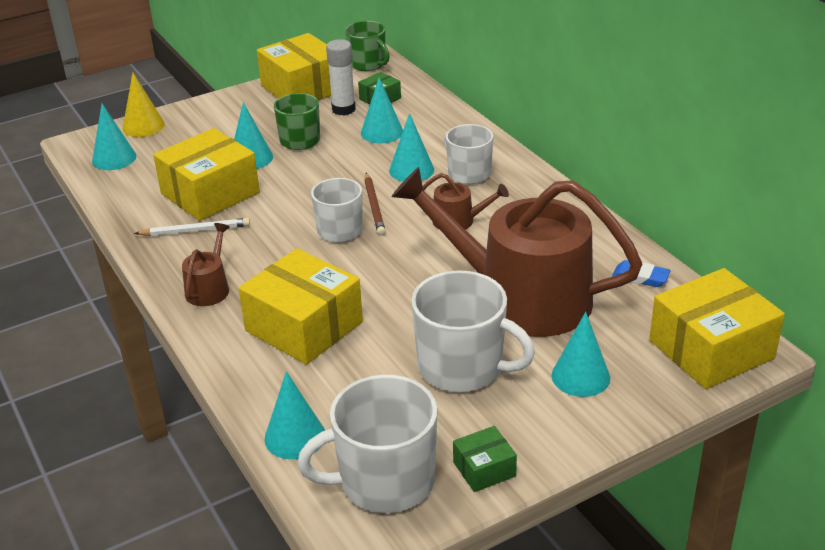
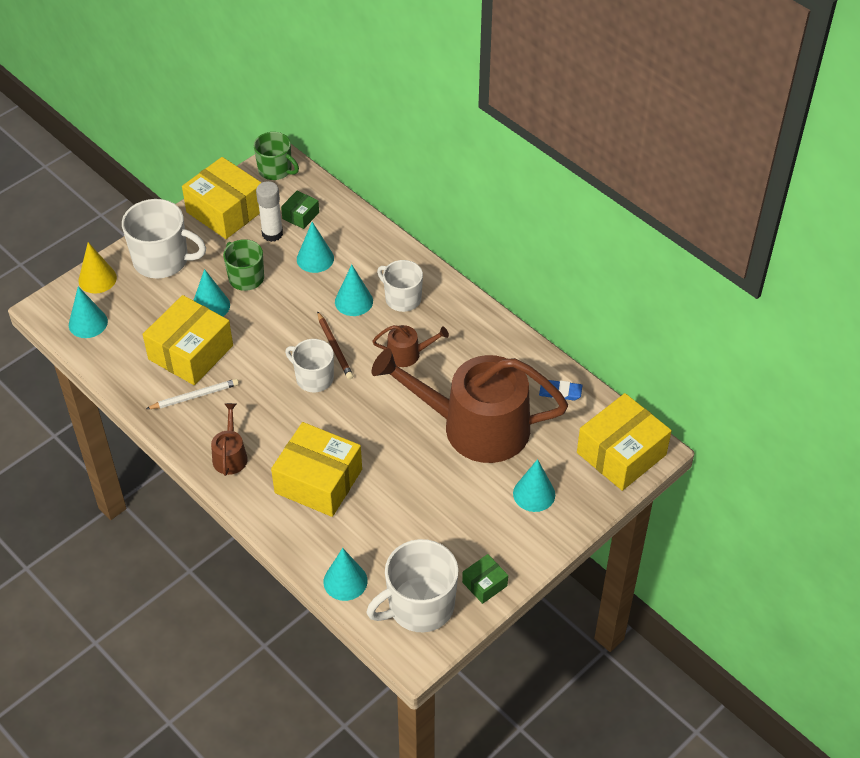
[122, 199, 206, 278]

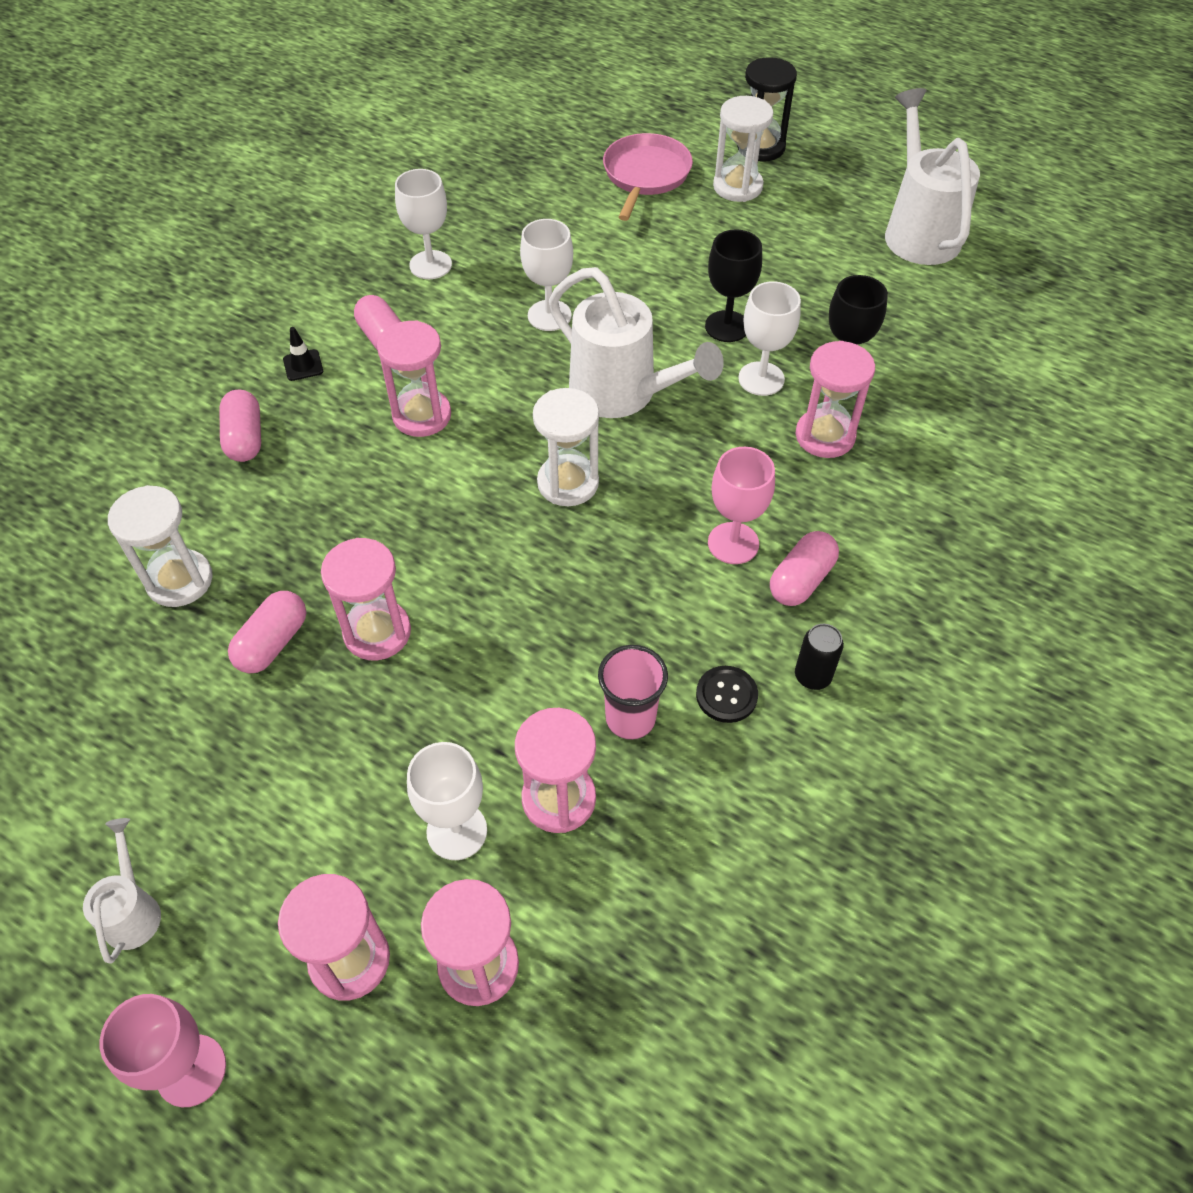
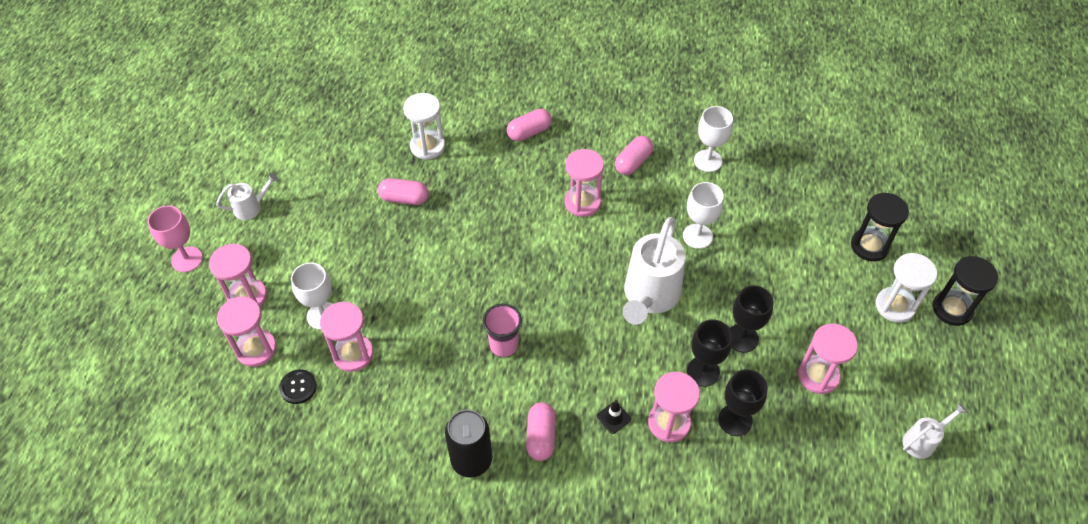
[597, 400, 631, 434]
[798, 324, 858, 394]
[533, 388, 599, 506] (first image)
[483, 303, 522, 357]
[851, 193, 909, 261]
[279, 369, 317, 404]
[708, 447, 775, 564] (first image)
[687, 319, 732, 387]
[526, 402, 556, 461]
[445, 410, 492, 478]
[903, 403, 968, 459]

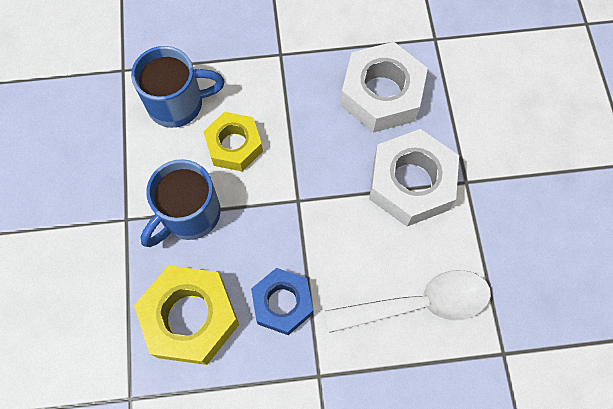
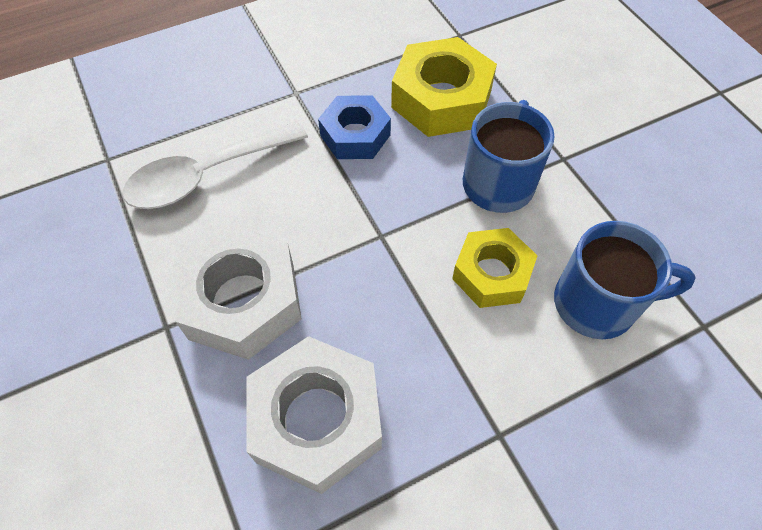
[554, 221, 696, 339]

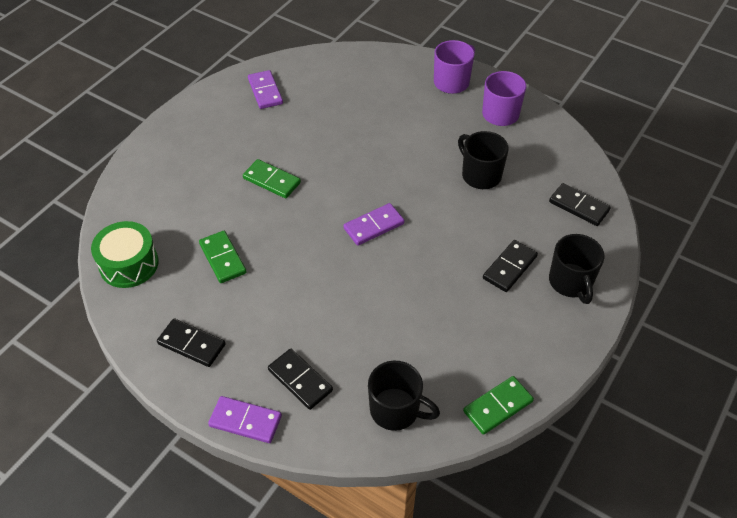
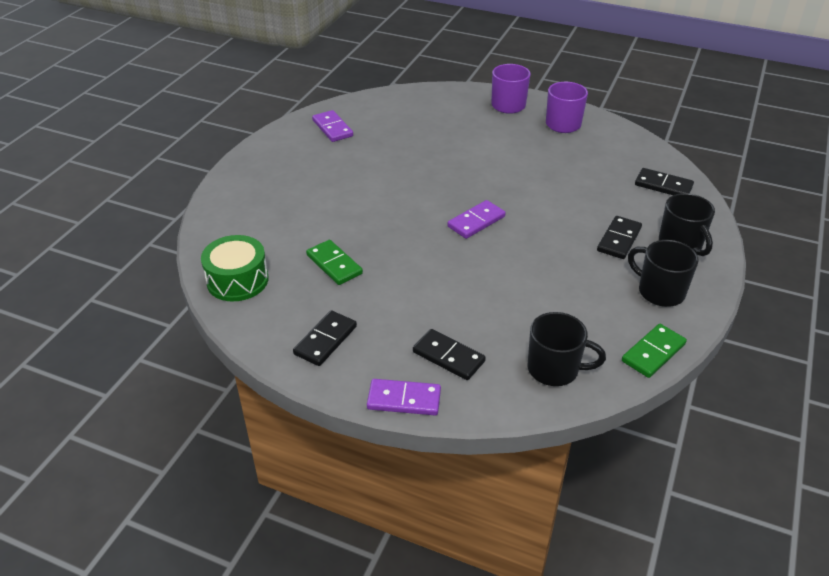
[293, 311, 357, 366]
[243, 159, 301, 198] (first image)
[628, 240, 699, 307]

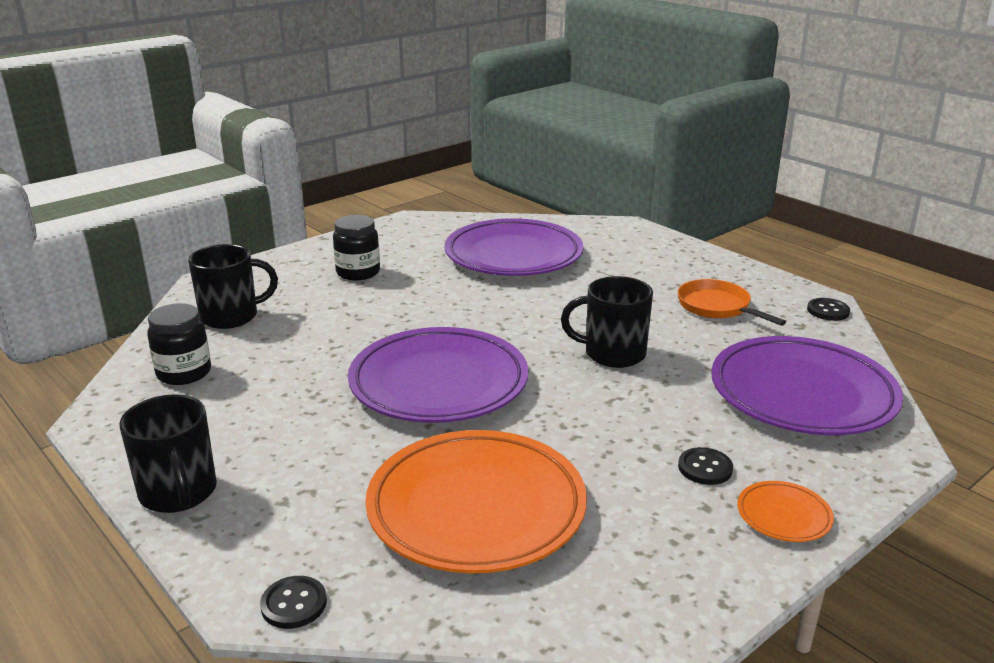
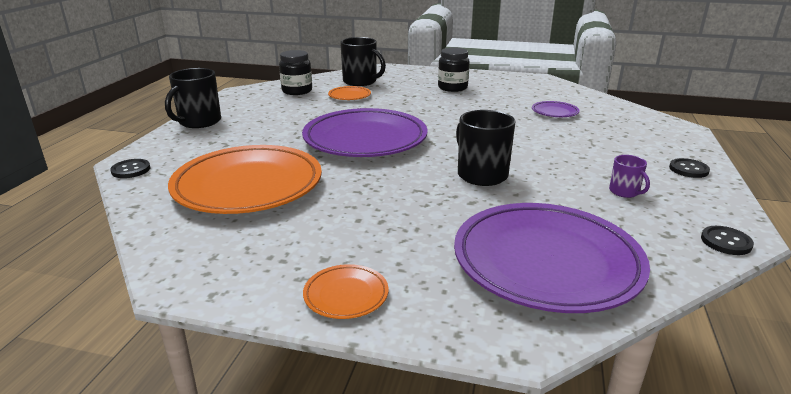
[532, 101, 579, 117]
[609, 155, 650, 198]
[669, 158, 710, 178]
[328, 86, 371, 100]

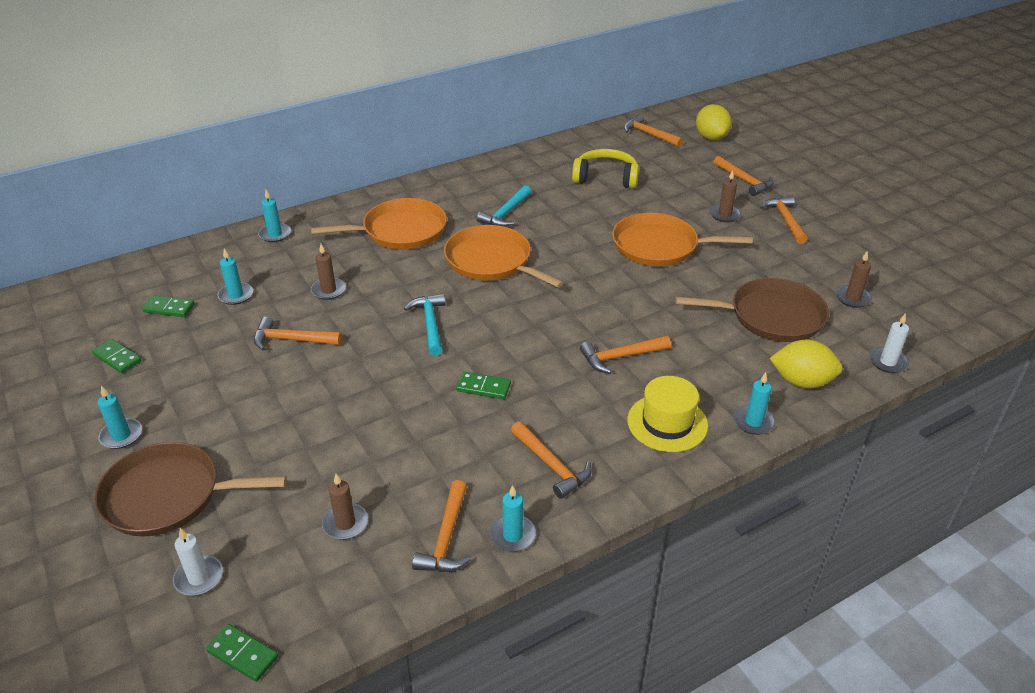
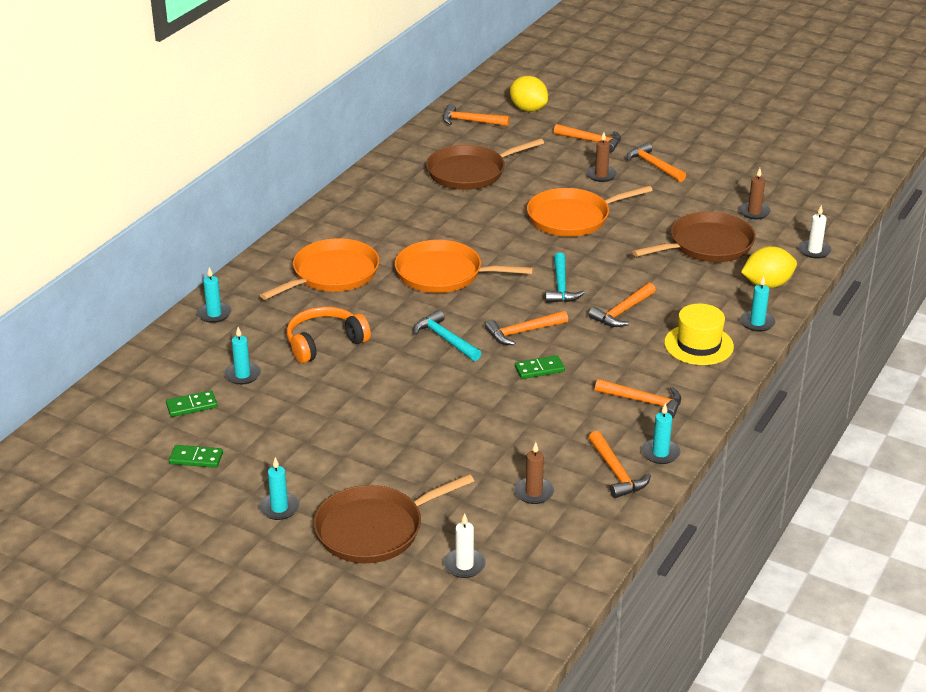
[206, 624, 278, 682] (first image)
[485, 311, 568, 345]
[287, 307, 371, 363]
[545, 252, 585, 303]
[426, 138, 544, 190]

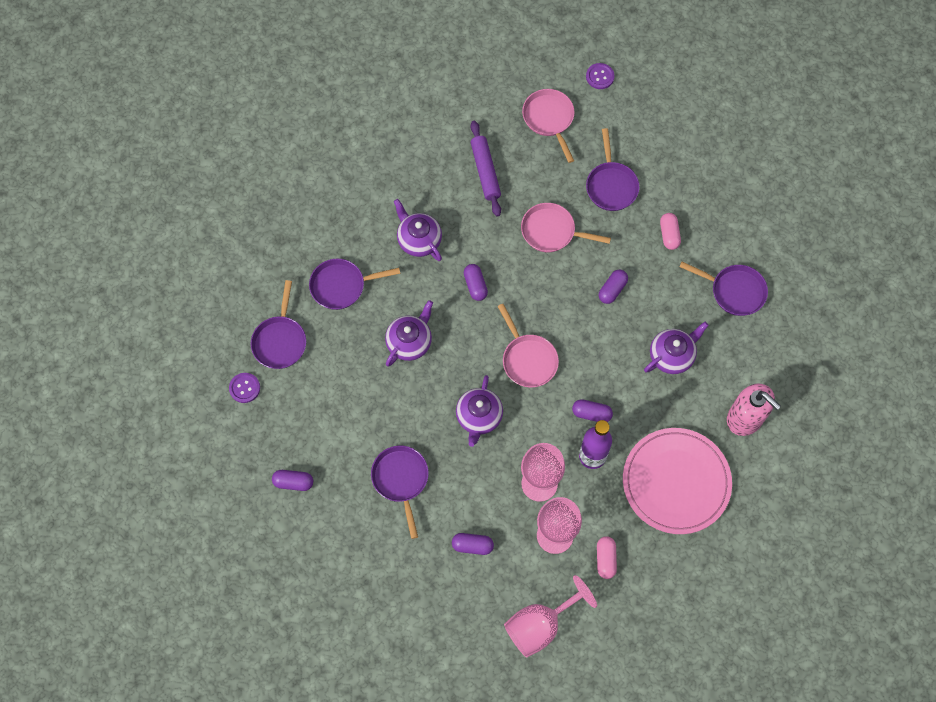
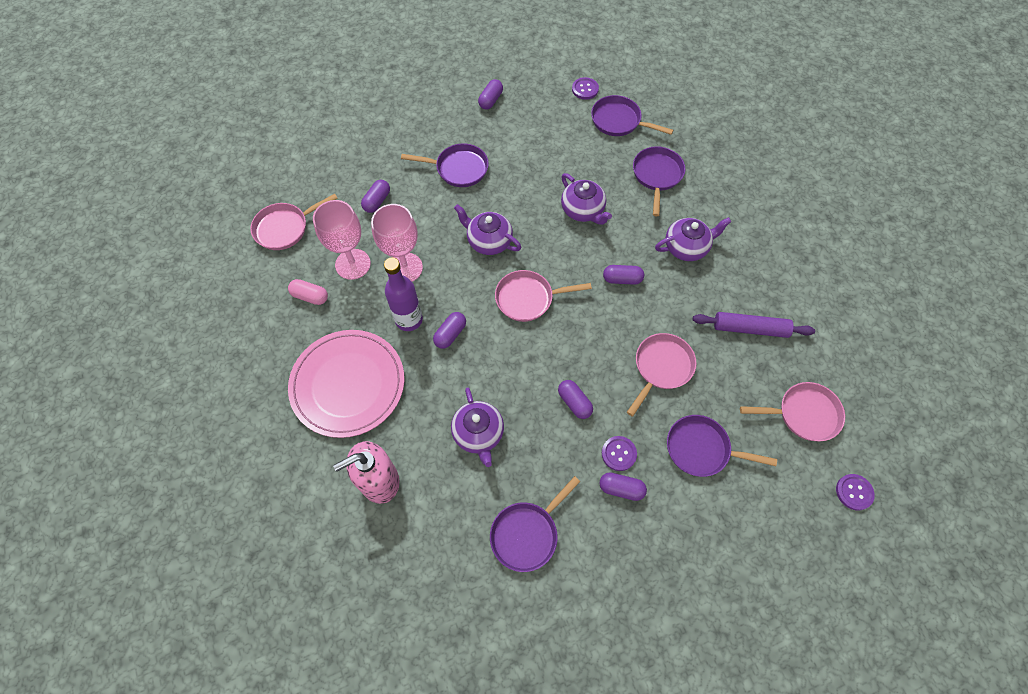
[250, 194, 338, 250]
[600, 472, 647, 501]
[602, 436, 637, 471]

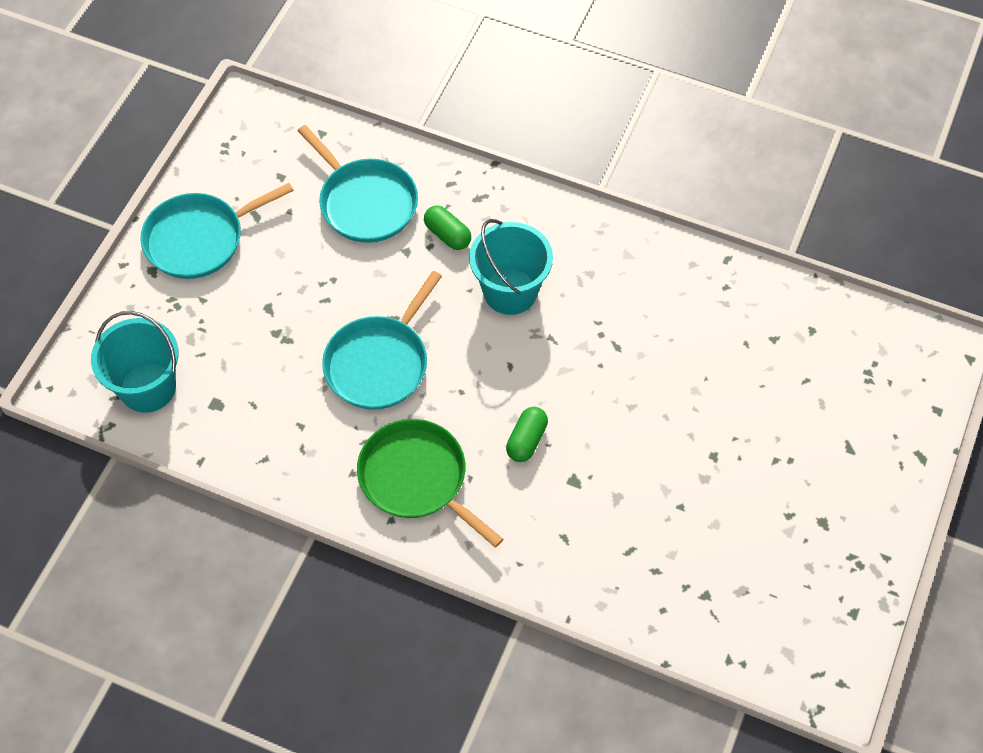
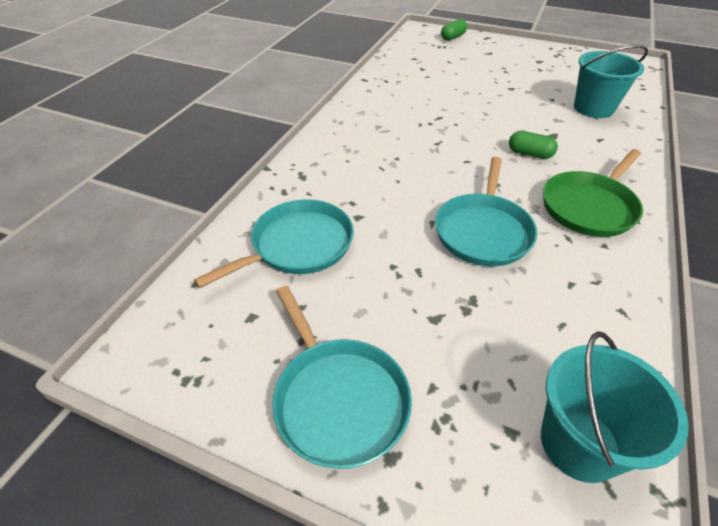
[435, 157, 538, 266]
[441, 19, 467, 41]
[574, 45, 648, 118]

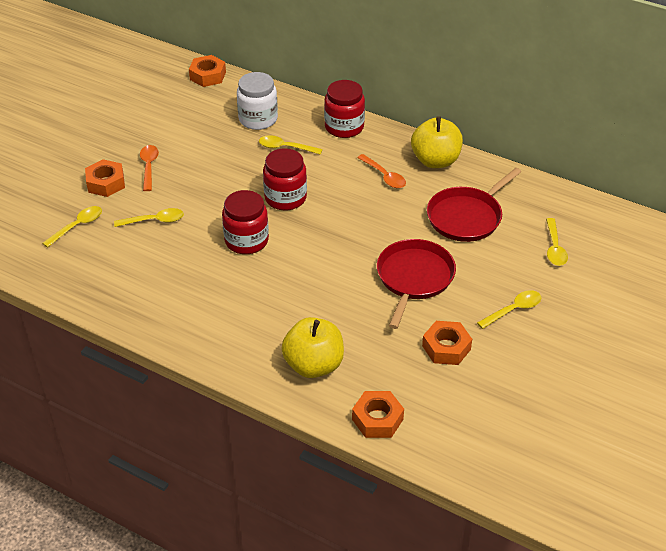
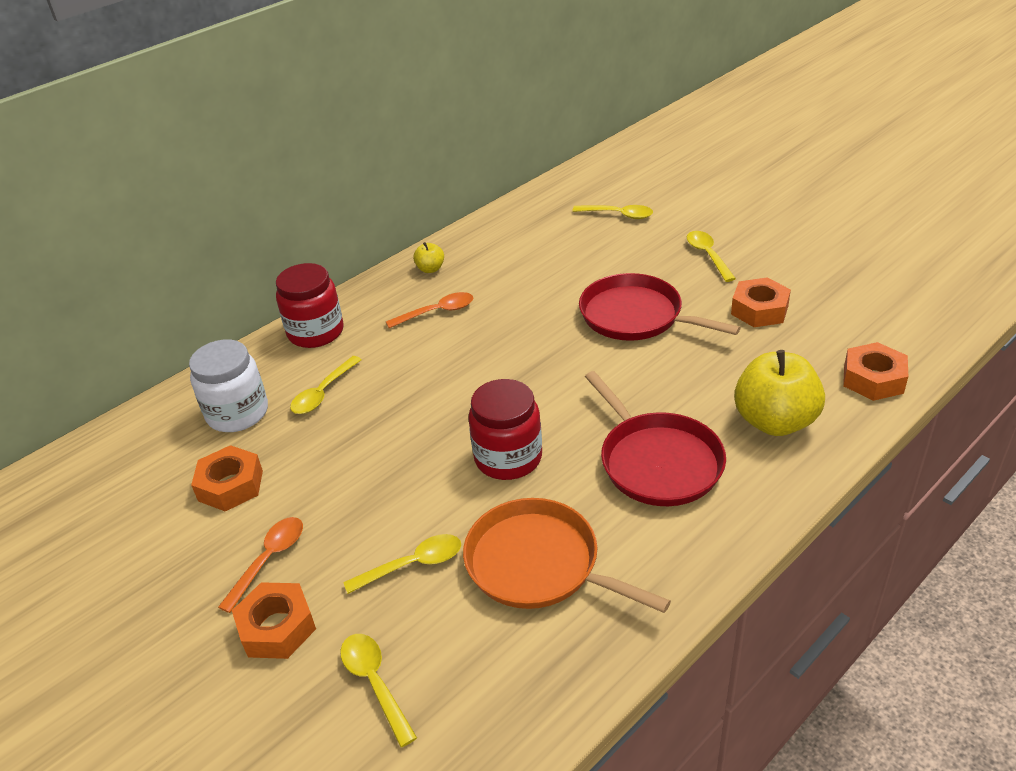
[343, 534, 461, 594]
[218, 517, 303, 613]
[191, 445, 263, 511]
[263, 148, 307, 210] (first image)
[413, 242, 444, 273]
[585, 371, 726, 506]
[463, 498, 671, 613]

